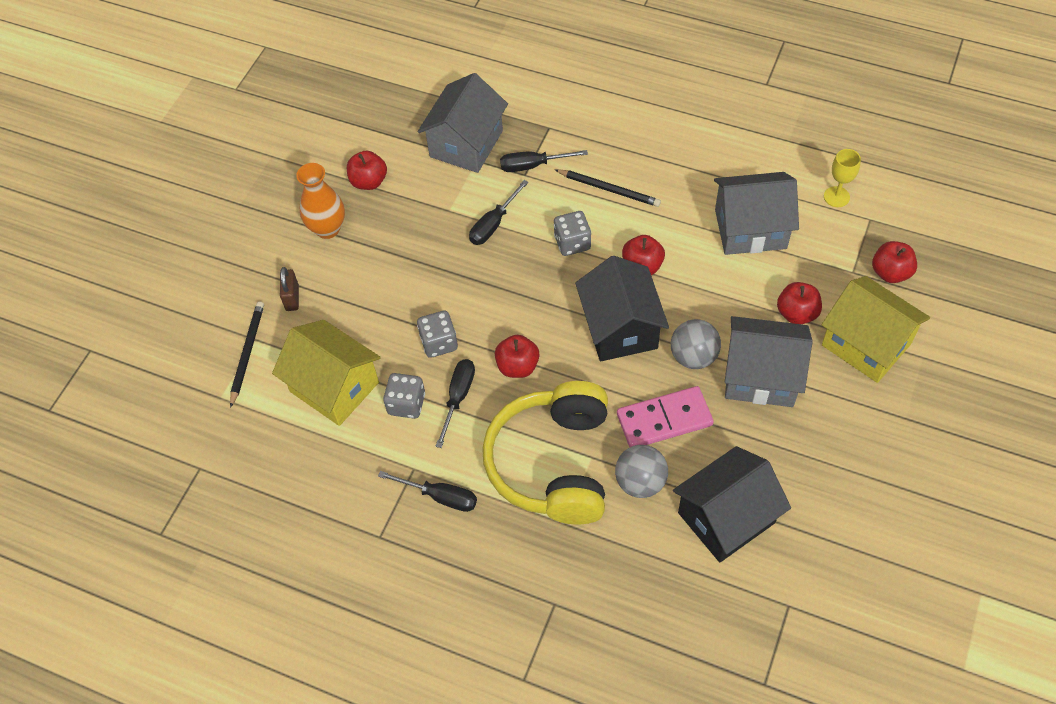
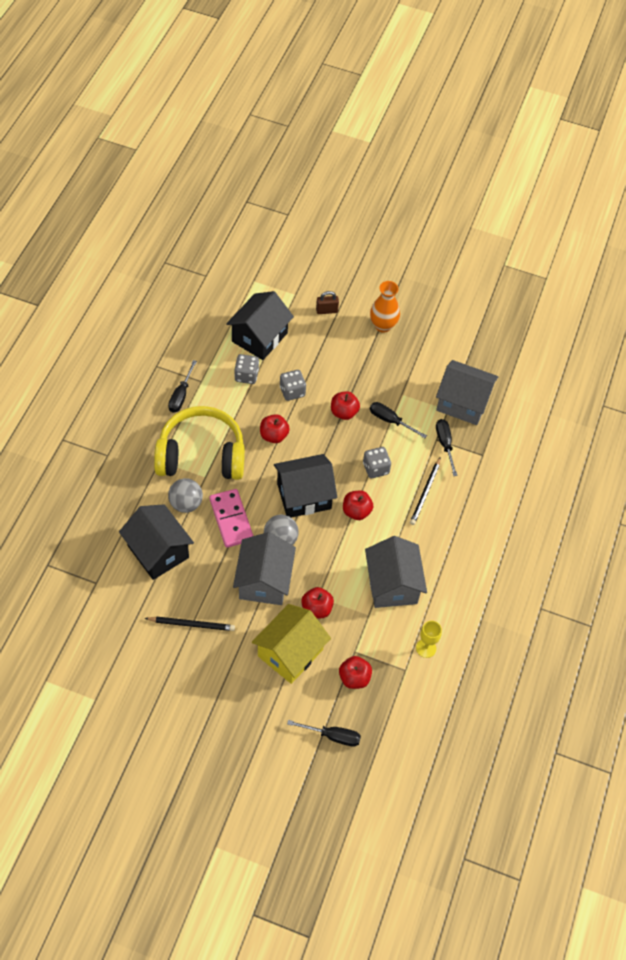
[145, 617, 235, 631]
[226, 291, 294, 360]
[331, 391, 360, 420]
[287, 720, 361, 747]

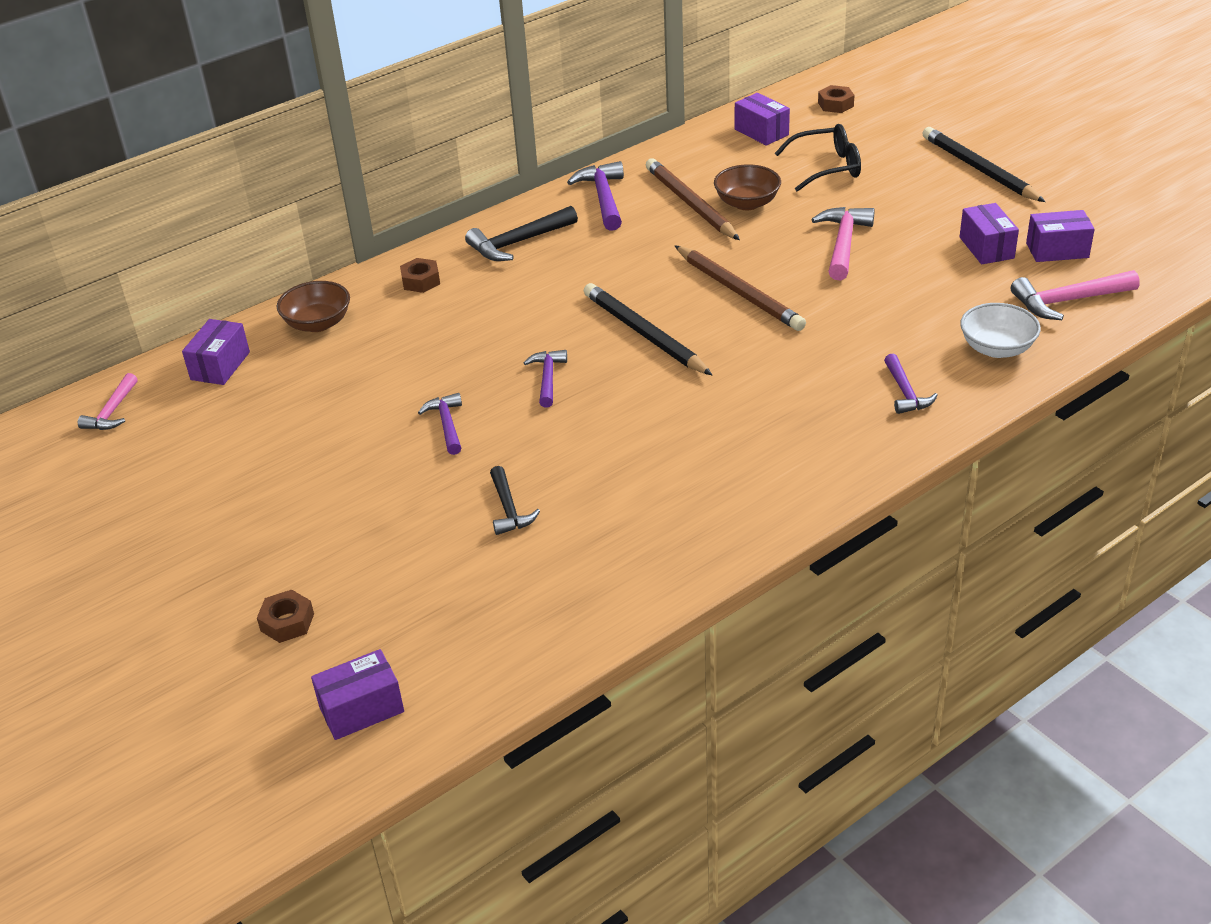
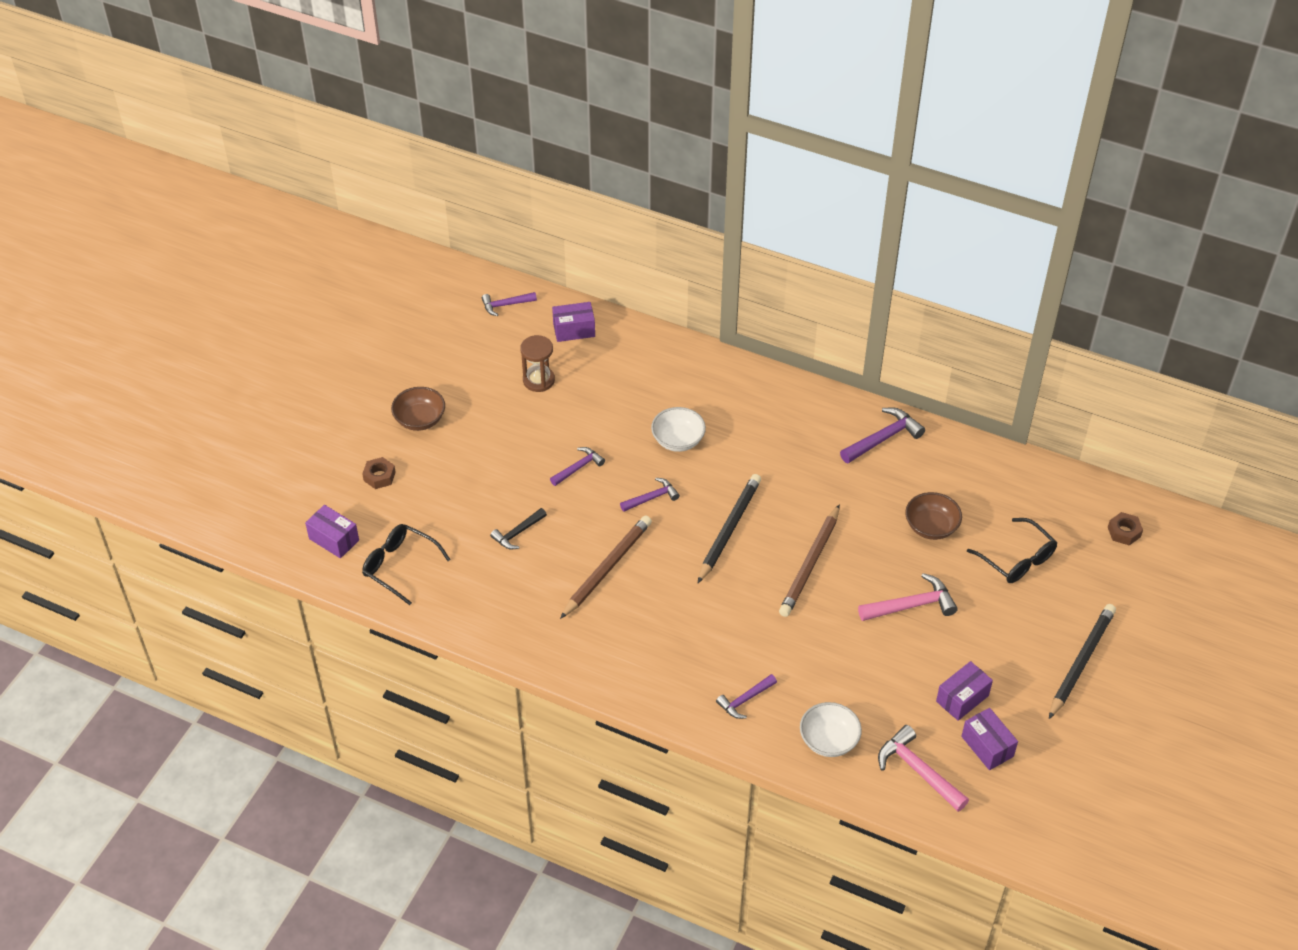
[482, 292, 537, 316]
[391, 387, 445, 431]
[400, 258, 440, 293] (first image)
[465, 206, 578, 261] (first image)
[560, 515, 652, 619]
[735, 93, 790, 146] (first image)
[362, 524, 451, 605]
[520, 335, 555, 392]
[651, 407, 706, 452]

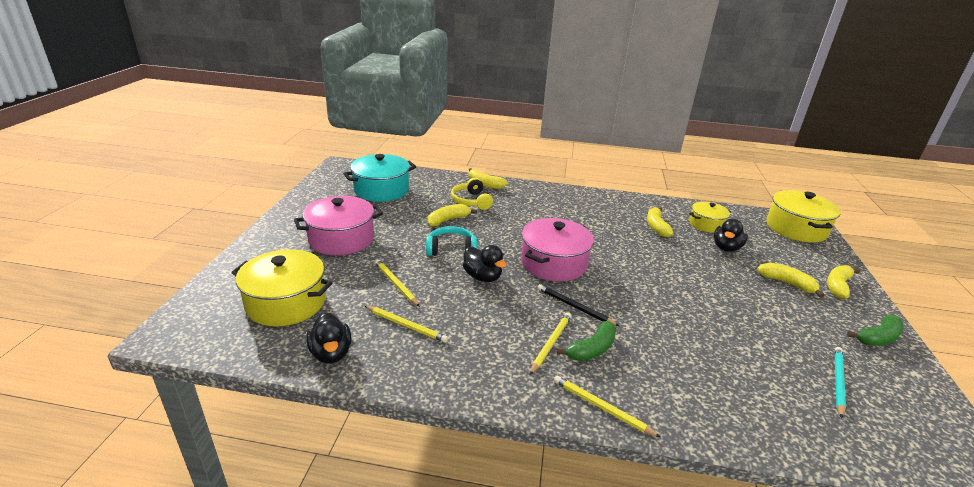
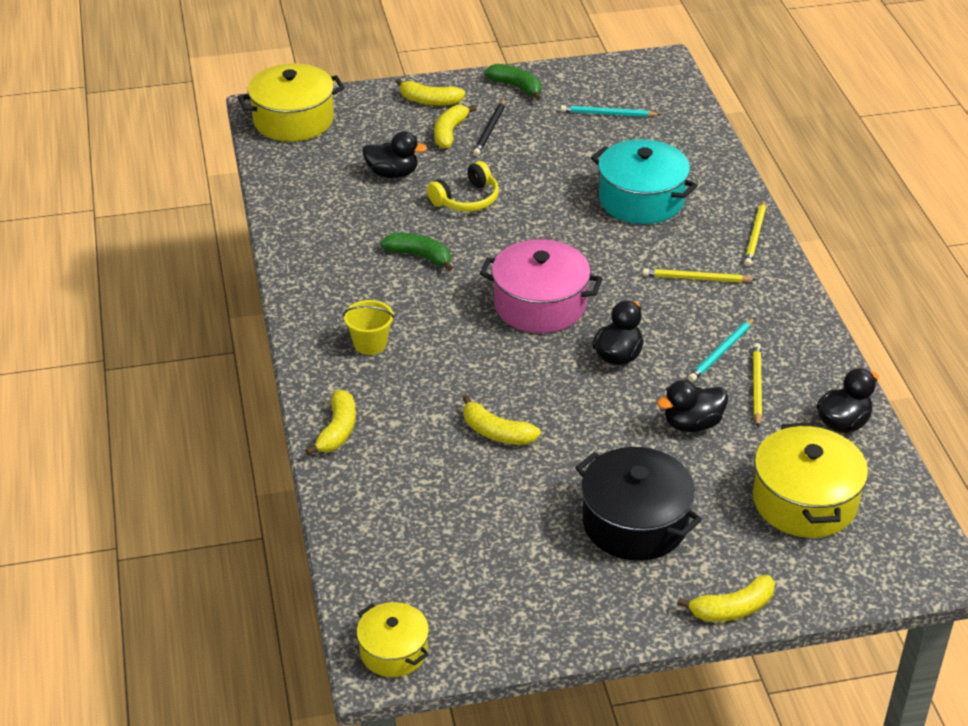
[575, 447, 702, 561]
[591, 139, 698, 224]
[657, 380, 728, 432]
[426, 226, 477, 256] (first image)
[427, 161, 499, 212]
[473, 99, 506, 156]
[381, 233, 453, 271]
[677, 575, 775, 622]
[357, 602, 429, 677]
[343, 300, 394, 355]
[688, 317, 755, 382]

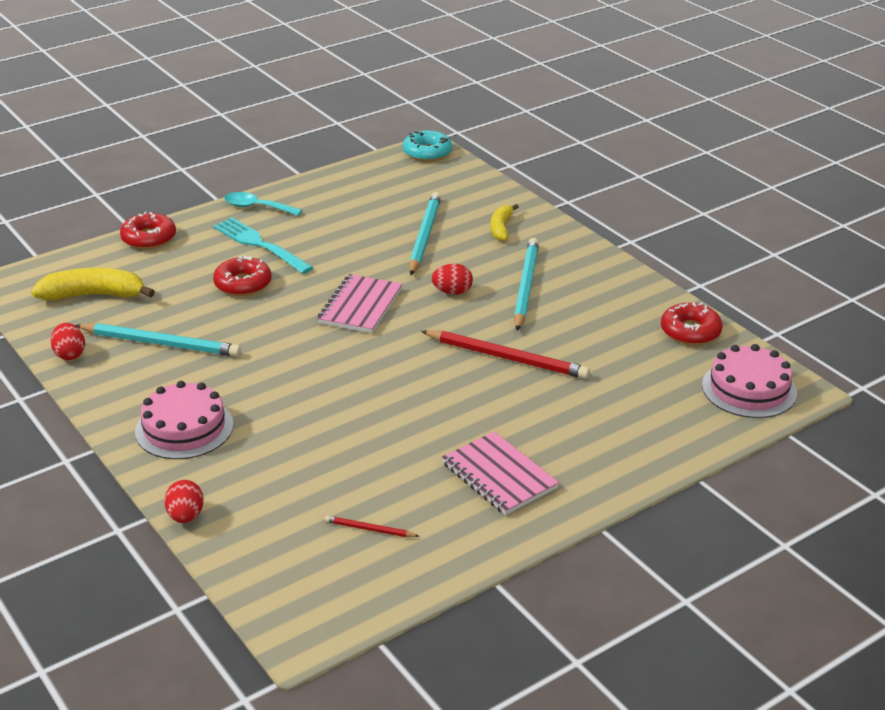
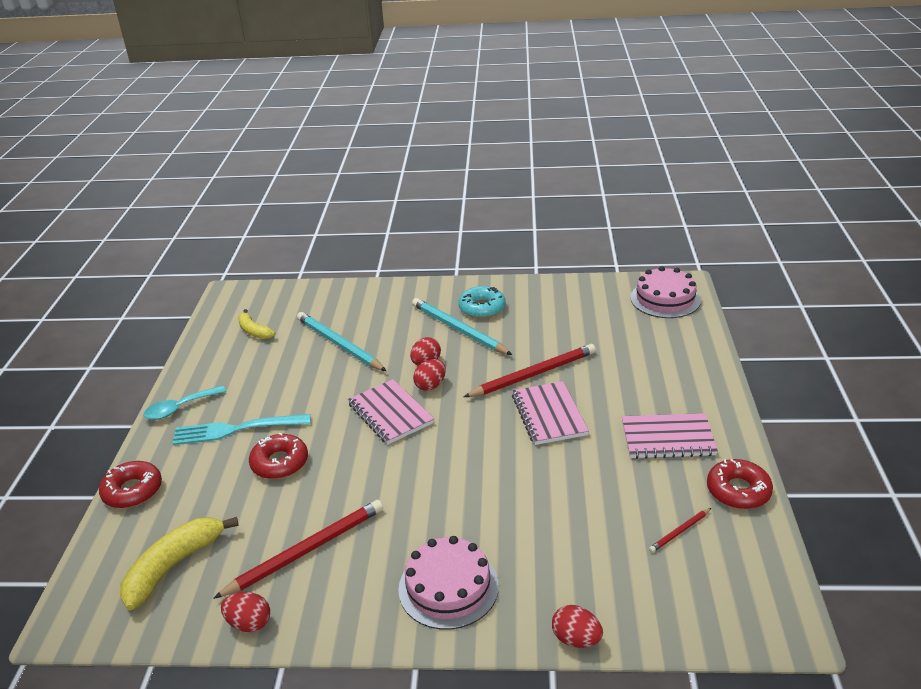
[213, 500, 383, 599]
[458, 286, 506, 318]
[238, 309, 275, 339]
[707, 459, 773, 509]
[413, 359, 446, 391]
[512, 381, 589, 445]

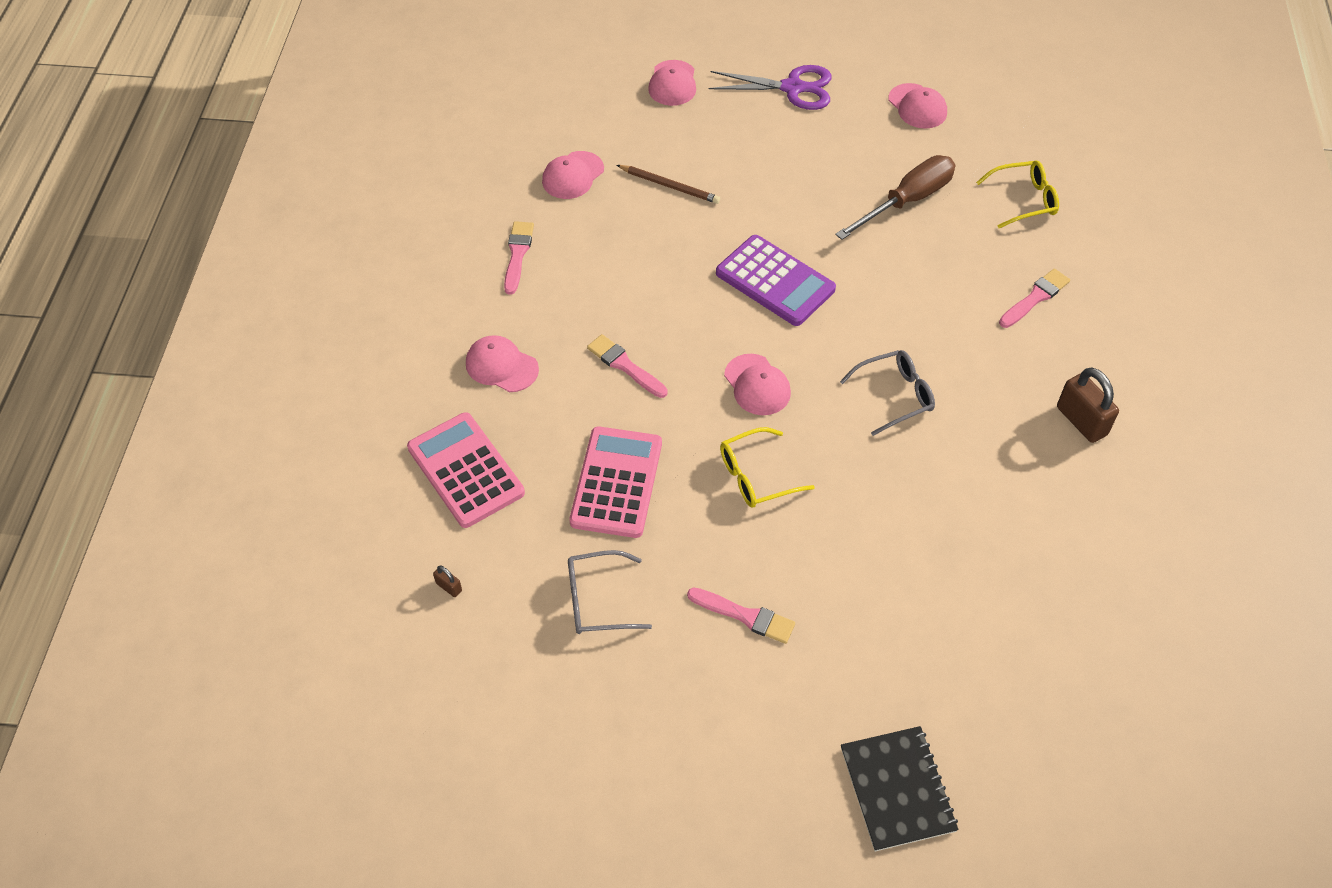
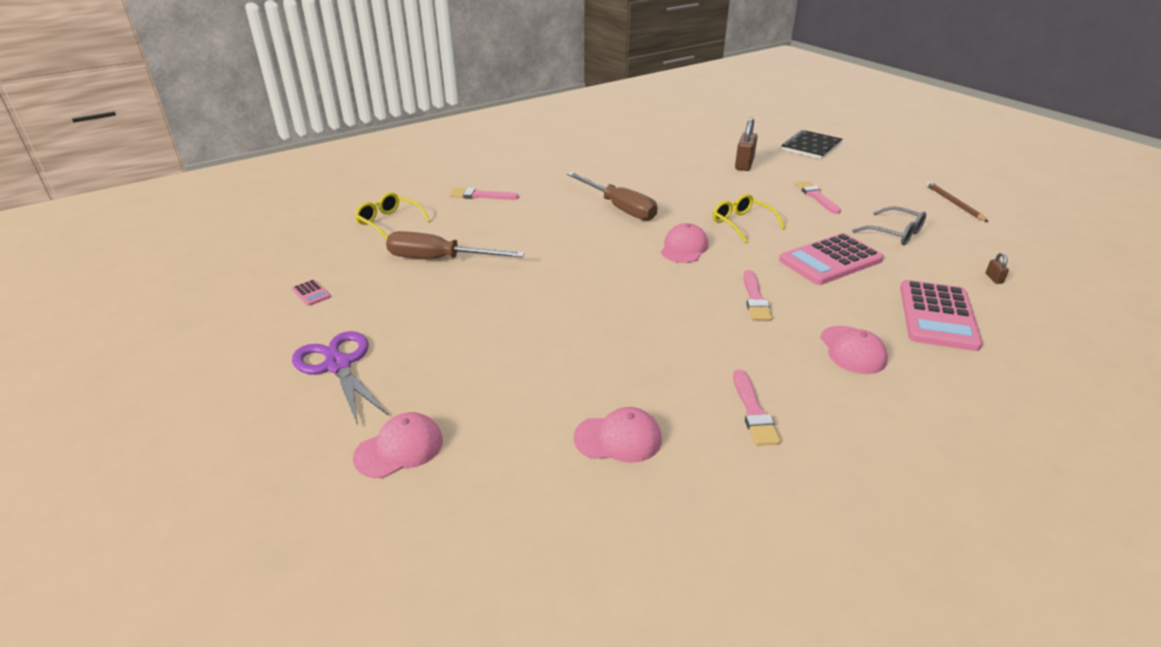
[733, 369, 781, 446]
[926, 181, 988, 222]
[716, 235, 836, 326] (first image)
[712, 194, 785, 243]
[567, 172, 658, 221]
[292, 280, 331, 306]
[735, 117, 758, 171]

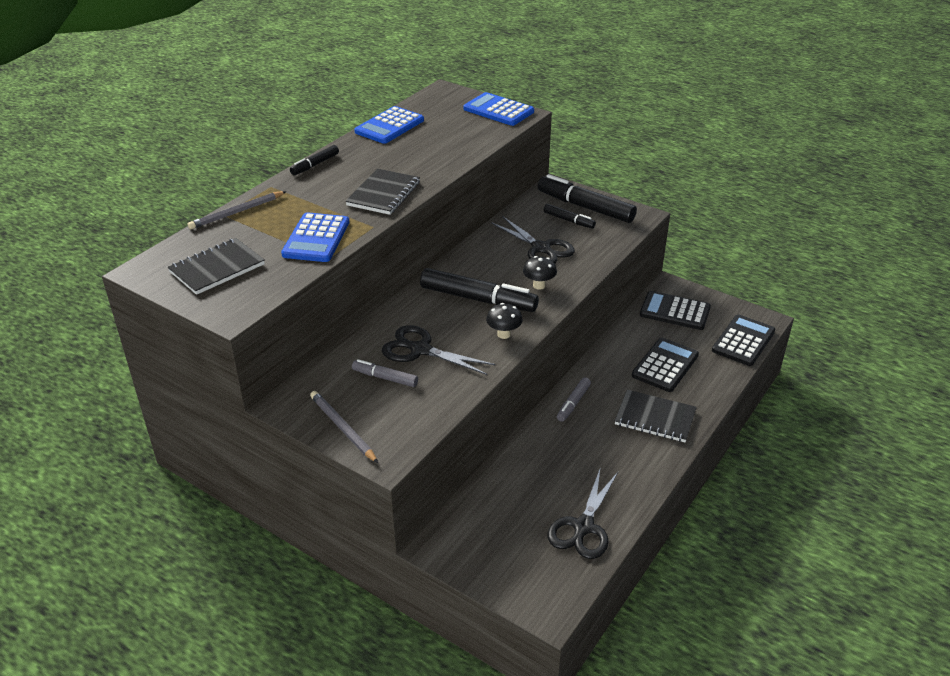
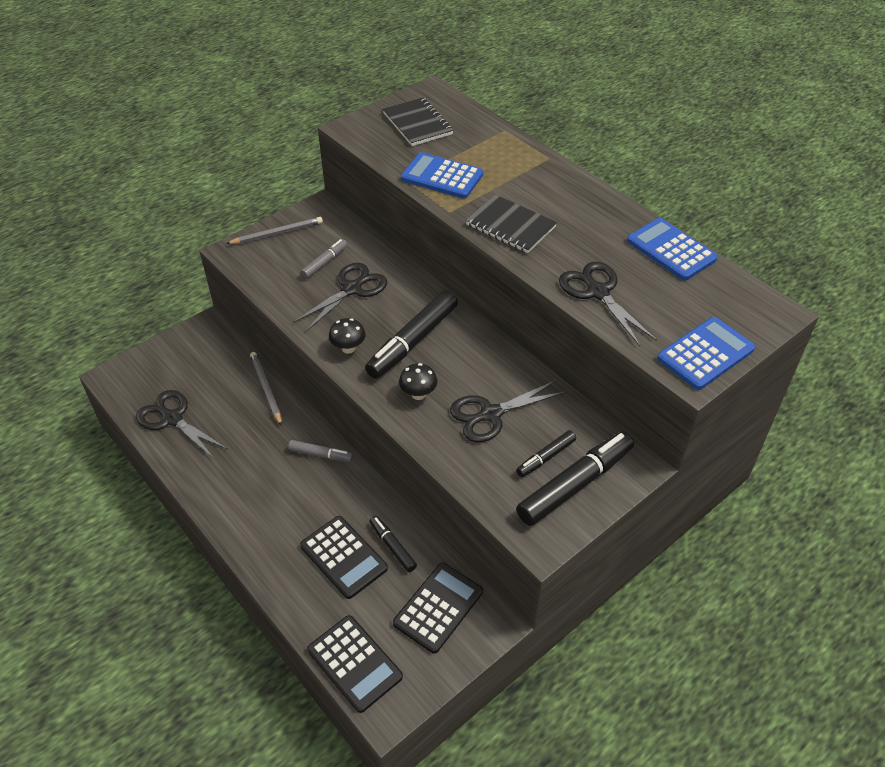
[250, 352, 282, 426]
[369, 516, 417, 572]
[288, 440, 353, 462]
[615, 390, 697, 443] (first image)
[559, 262, 657, 346]

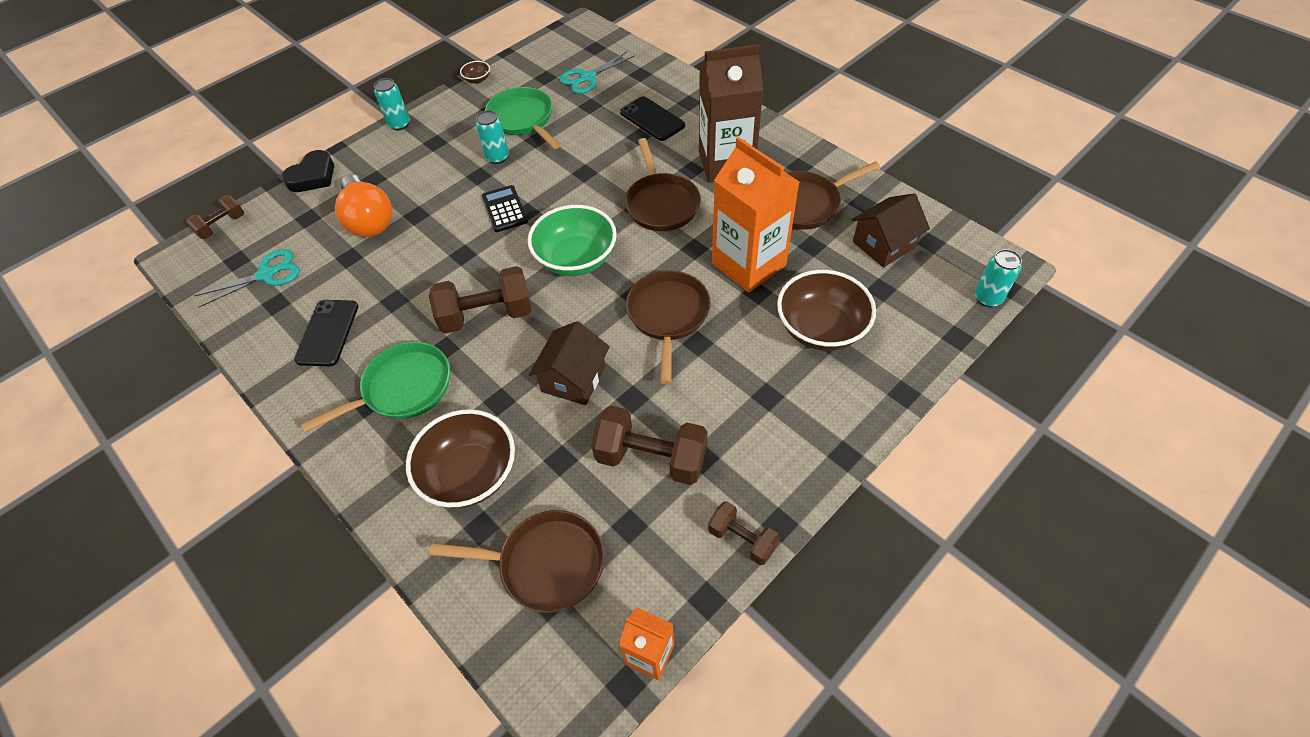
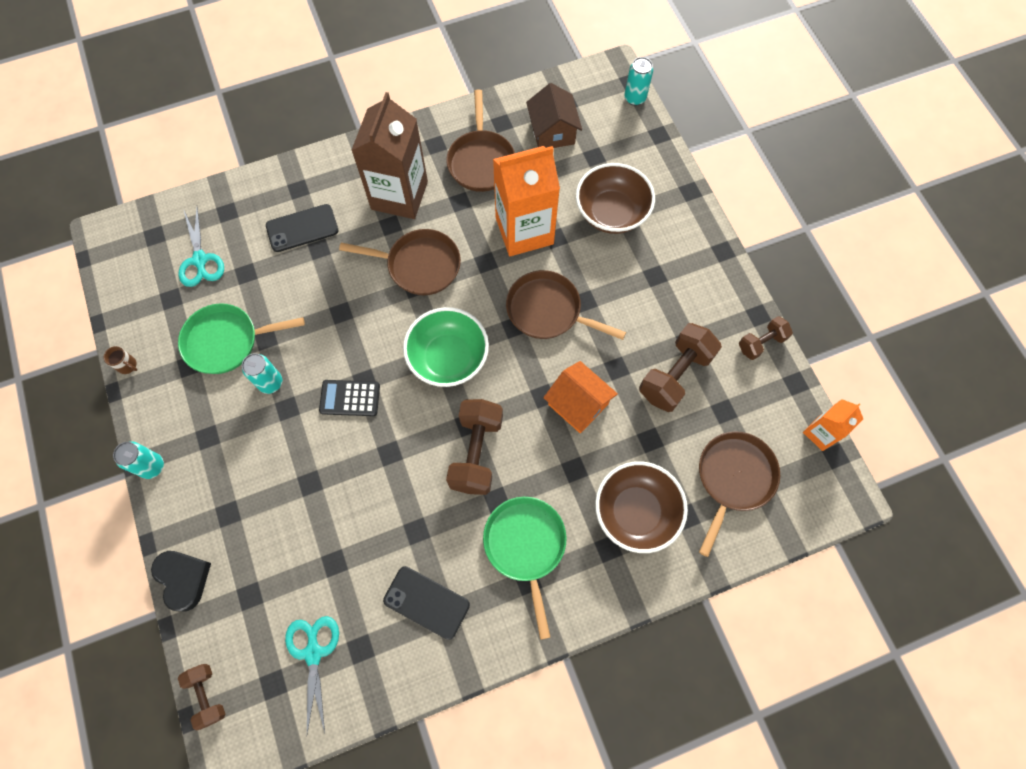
[335, 175, 393, 237] (first image)
[103, 346, 137, 374]
[543, 361, 618, 433]

